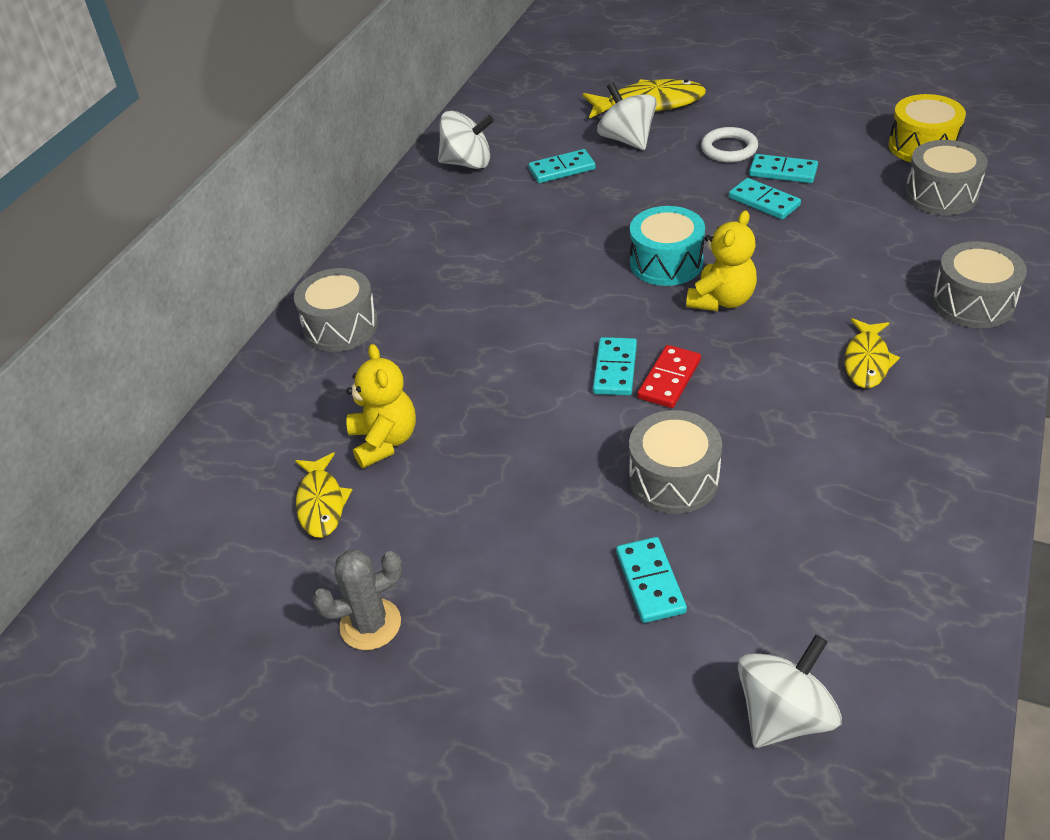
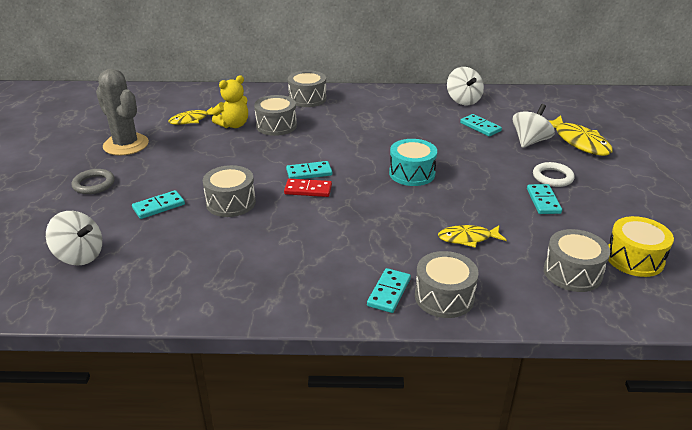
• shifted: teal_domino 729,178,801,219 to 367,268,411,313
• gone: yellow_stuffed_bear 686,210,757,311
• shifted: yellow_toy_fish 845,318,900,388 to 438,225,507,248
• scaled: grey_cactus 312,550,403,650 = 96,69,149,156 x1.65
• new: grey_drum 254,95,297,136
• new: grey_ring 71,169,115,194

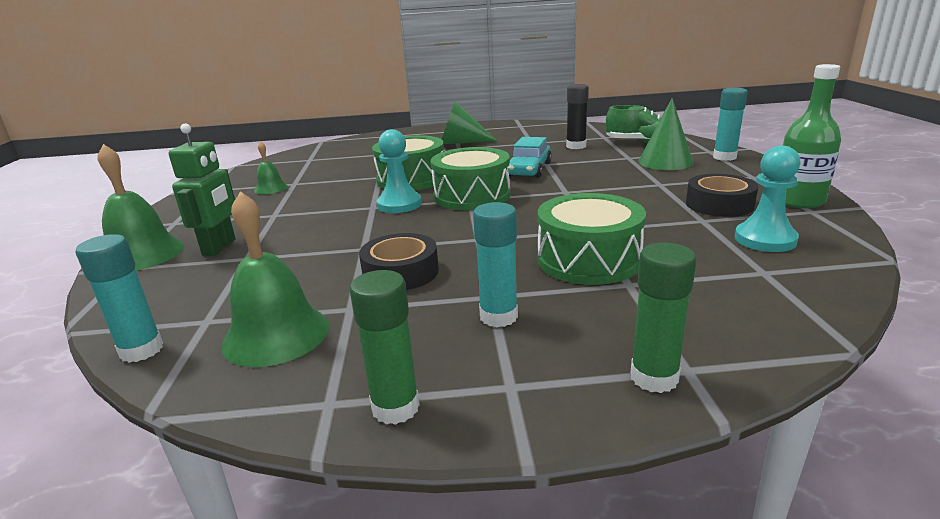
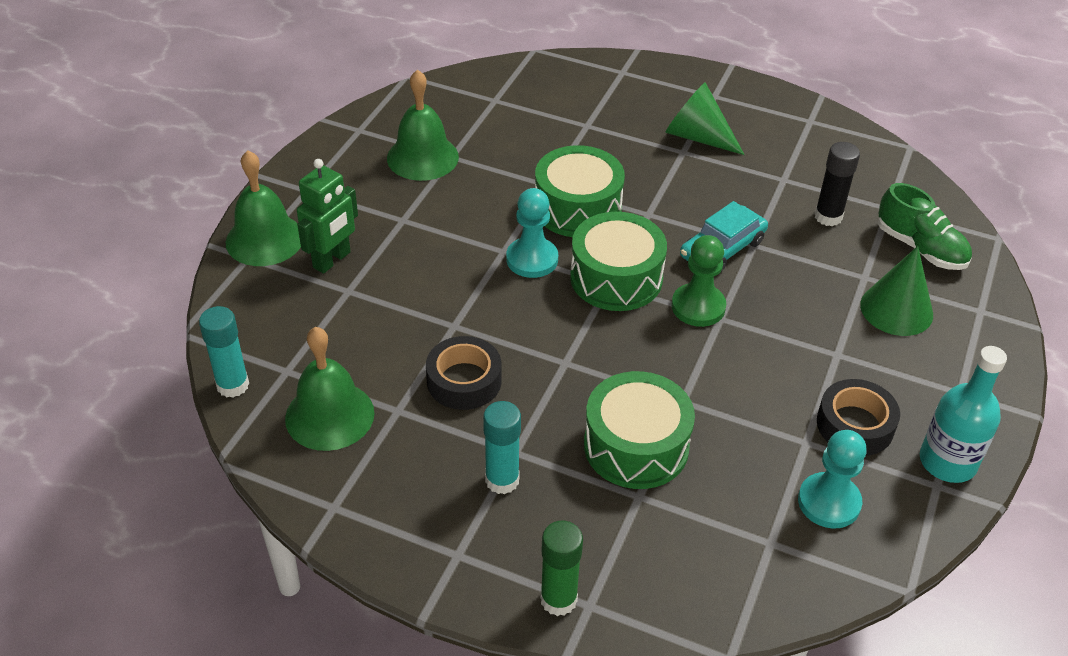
• repainted: leaf-green_bottle 783,64,841,208 to teal_bottle 920,346,1007,483
• gone: teal_glue_stick 713,88,748,161
• scaled: leaf-green_school_bell 254,141,288,194 = 387,69,459,181 x1.81
• gone: leaf-green_glue_stick 350,270,420,425
• new: leaf-green_chess_pawn 672,235,726,327

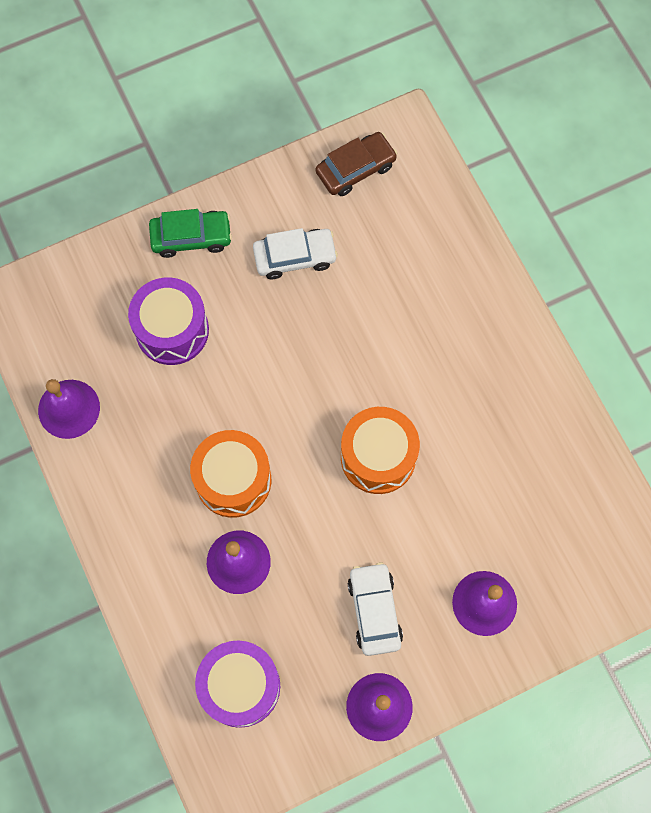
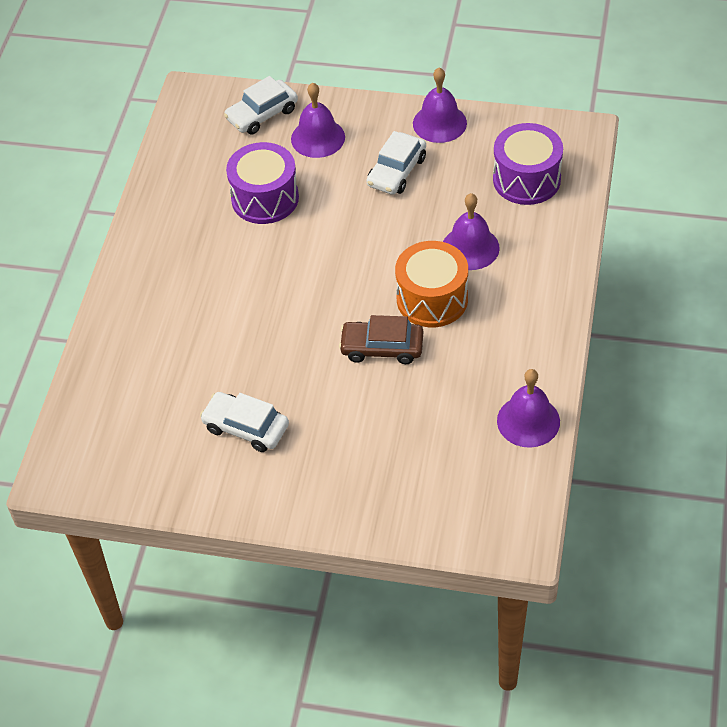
• shifted: russet_toy_car 316,132,397,196 to 339,315,423,364
• gone: leaf-green_toy_car 149,209,232,258
• shifted: royal_purple_drum 128,277,209,365 to 226,142,299,224
• gone: orange-coloured_drum 341,407,420,494
• new: snow-white_toy_car 224,76,298,134

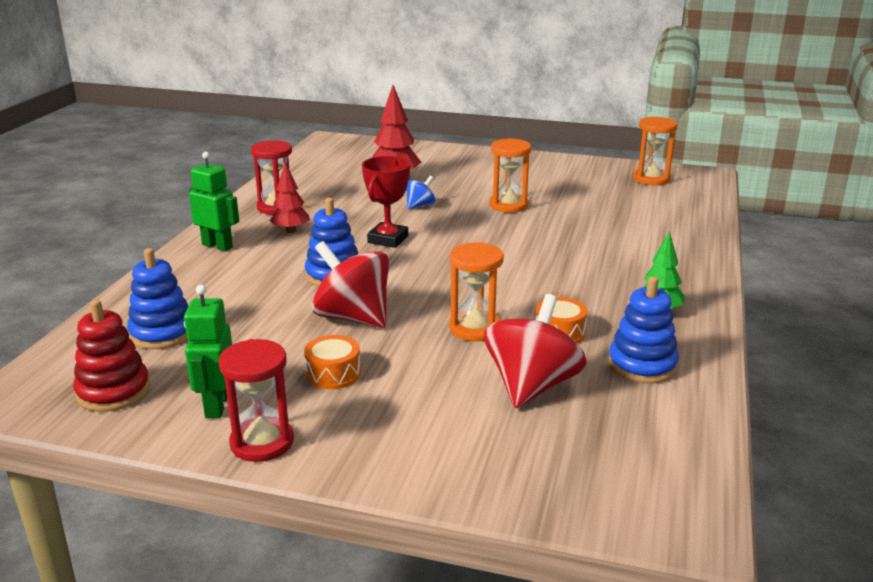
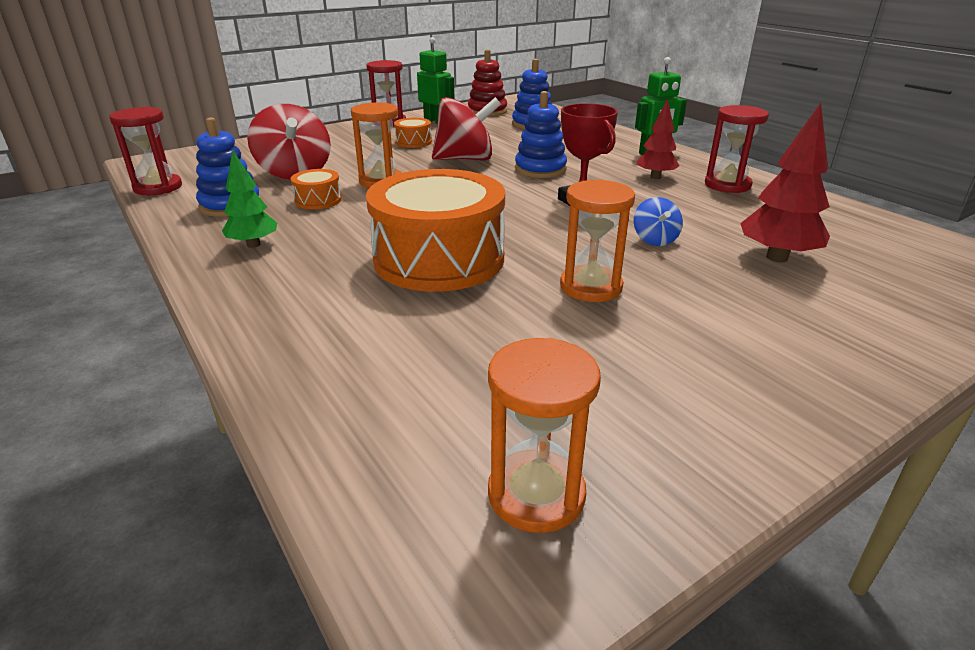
• new: crimson_sandglass 109,107,182,195
• new: orange-coloured_drum 366,169,505,292

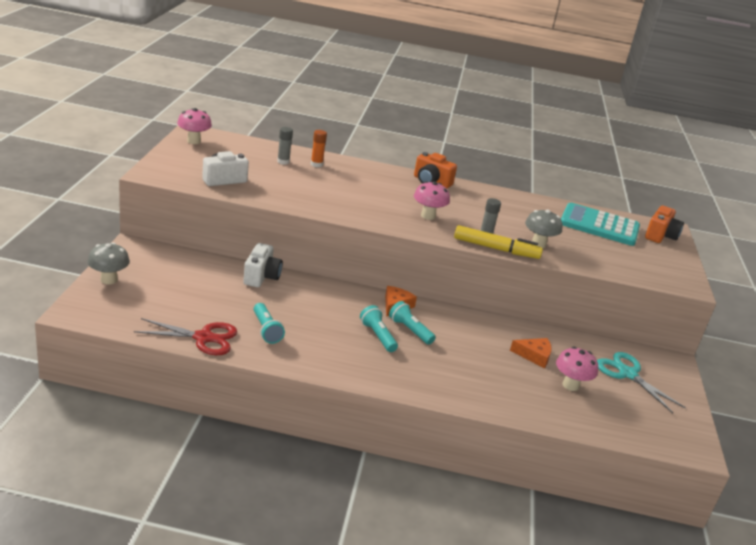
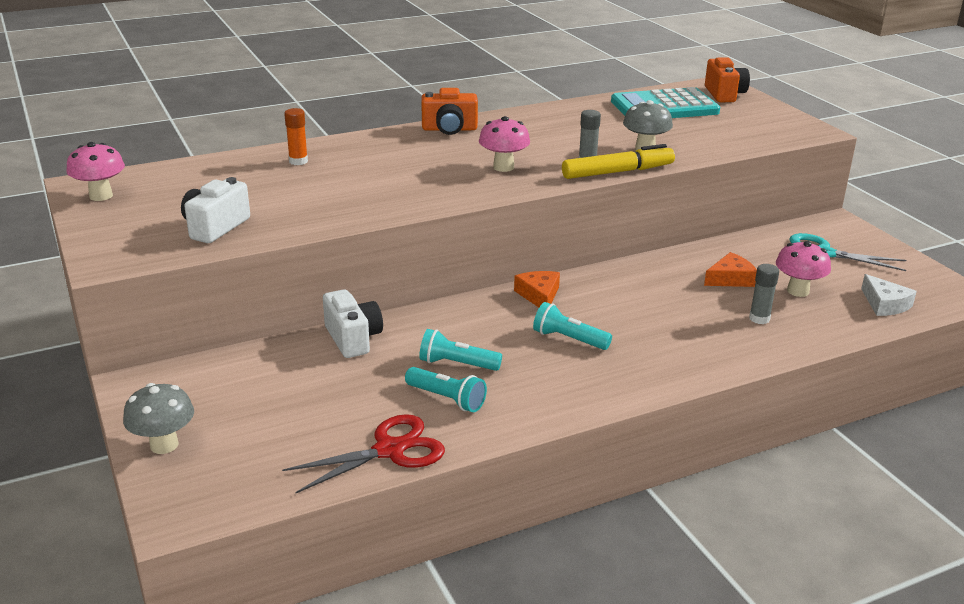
• shifted: grey_glue_stick 277,127,293,165 to 749,264,779,324
• shifted: teal_pocket_torch 389,301,436,345 to 419,329,502,371
• new: snow-white_piece_of_cheese 861,274,917,316

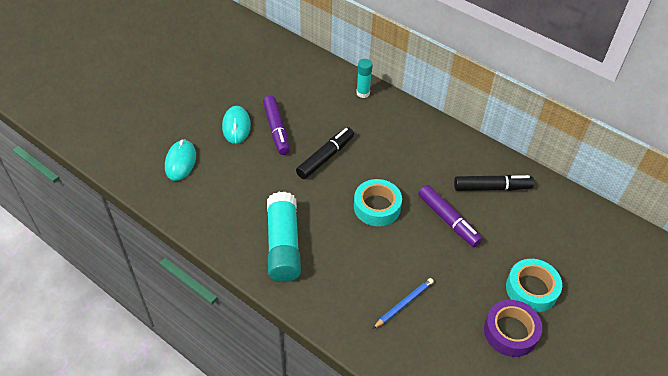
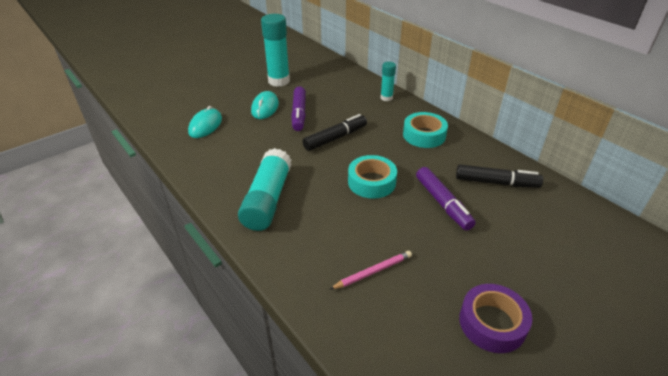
• shifted: teal_tape 506,259,562,312 to 403,112,448,148
• repainted: blue_lead_pencil 373,278,434,329 to rosy_lead_pencil 330,251,412,289
• new: teal_glue_stick 261,14,290,87

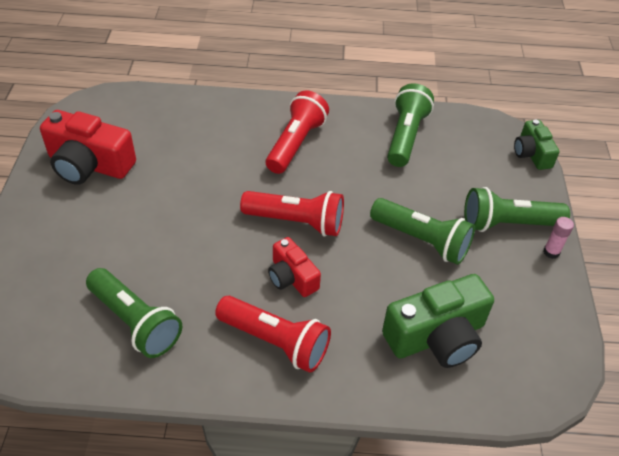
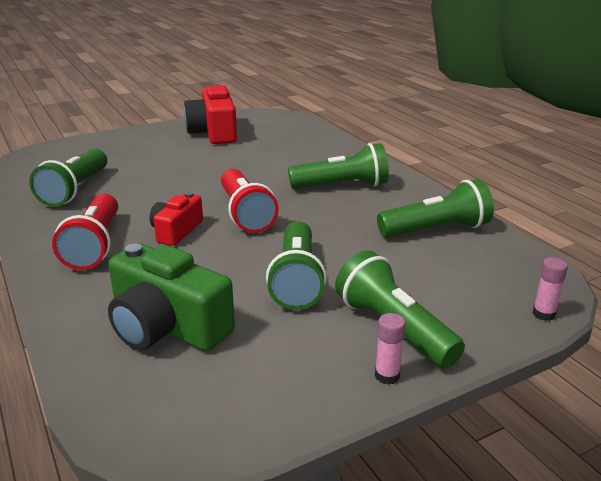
• repainted: crimson_pocket_torch 266,91,329,174 to leaf-green_pocket_torch 288,143,389,189
• swapped: leaf-green_compact_camera 514,120,560,170 to rosy_glue_stick 533,257,568,321

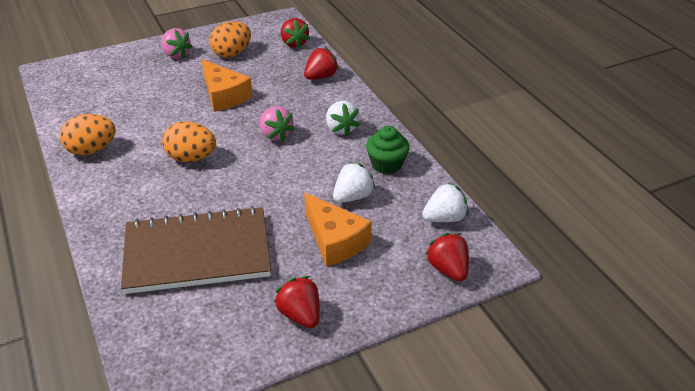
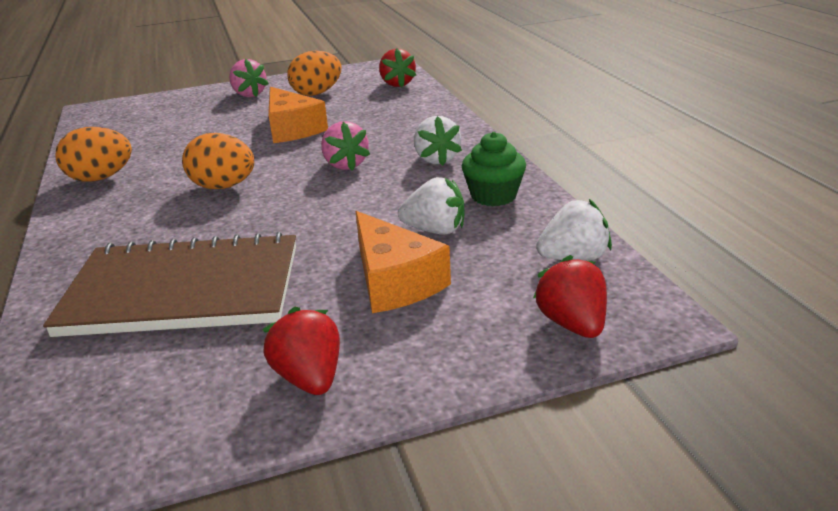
• gone: crimson_toy_strawberry 304,47,339,79
• rotated: snow-white_toy_strawberry 333,162,376,203 = 398,177,464,235 45 degrees clockwise

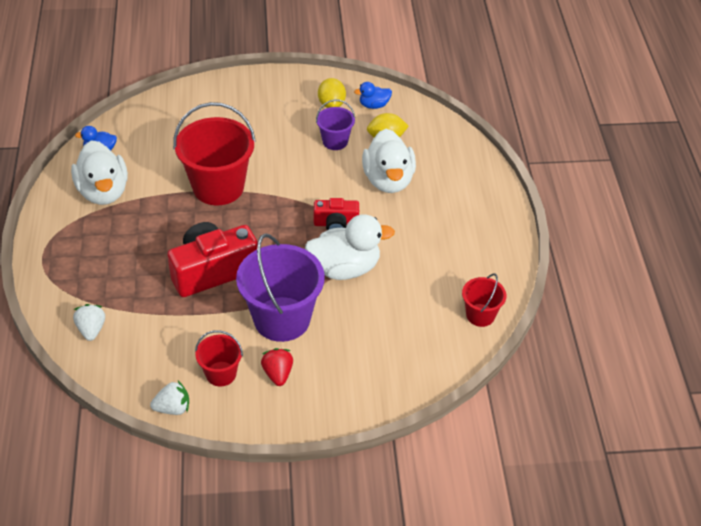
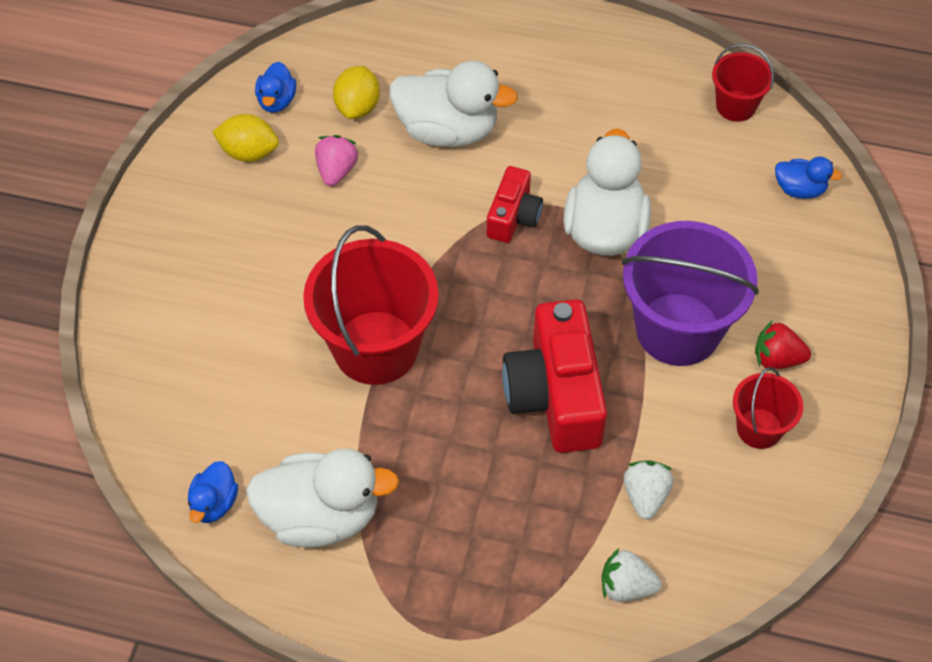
• swapped: royal_purple_sand_bucket 316,99,355,150 to rosy_toy_strawberry 315,135,358,186
• shifted: snow-white_toy_strawberry 150,381,189,415 to 623,460,674,520
• new: blue_toy_duck 775,157,842,199

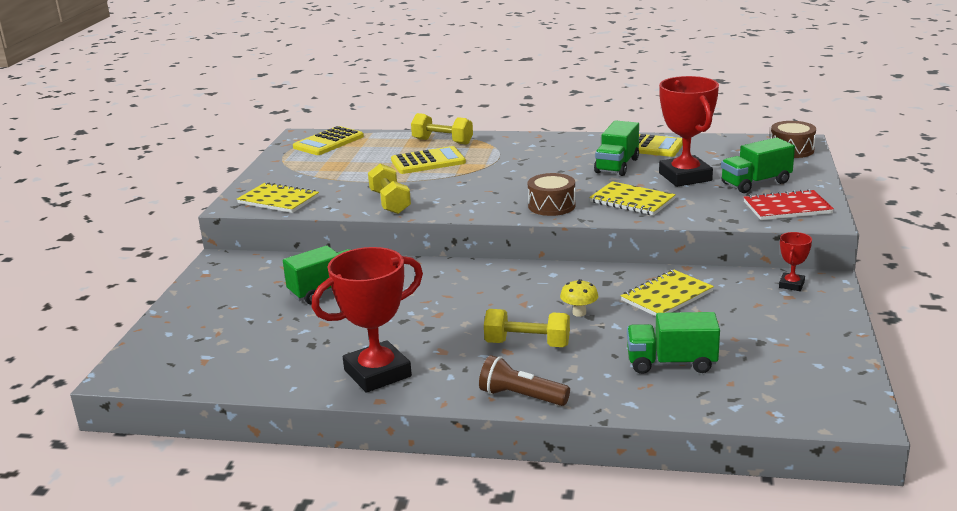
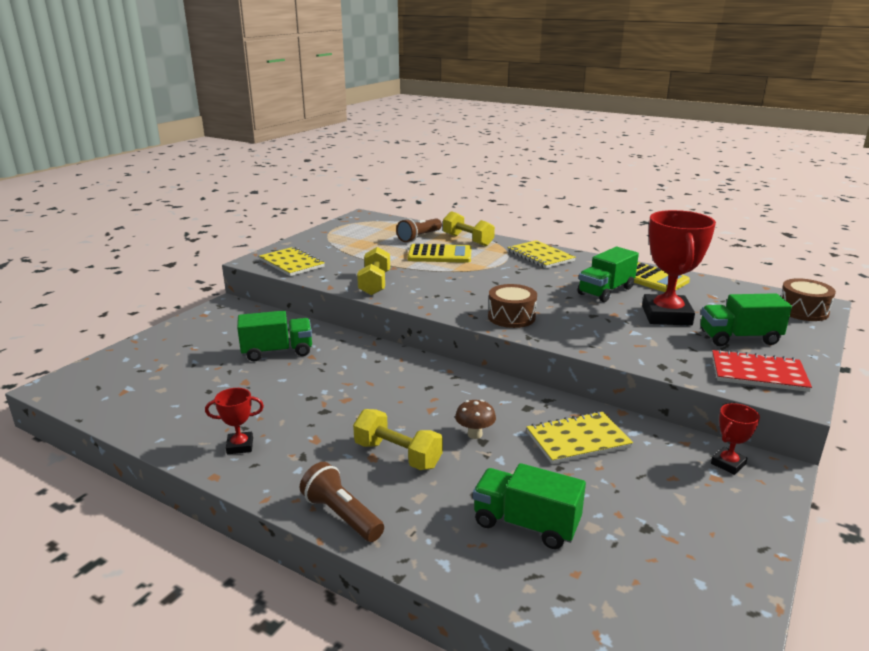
• gone: yellow_pocket_calculator 293,126,364,155
• shifted: yellow_notepad 589,181,676,215 to 507,240,576,268
• scaled: crimson_prize_cup 312,247,423,393 = 205,388,264,454 x0.47
• repainted: yellow_mushroom 560,279,599,317 to russet_mushroom 455,400,496,439
• new: russet_pocket_torch 396,218,442,242

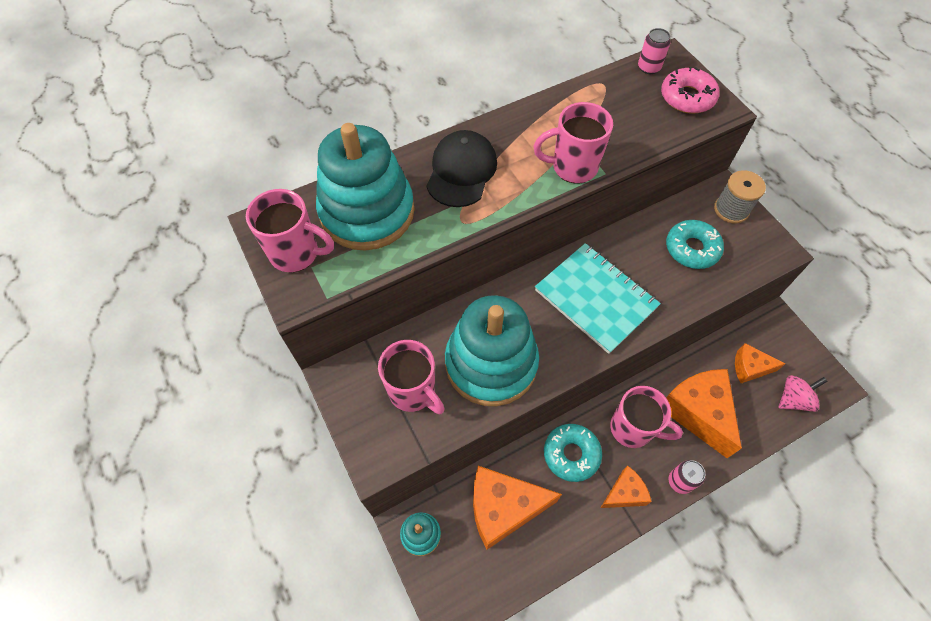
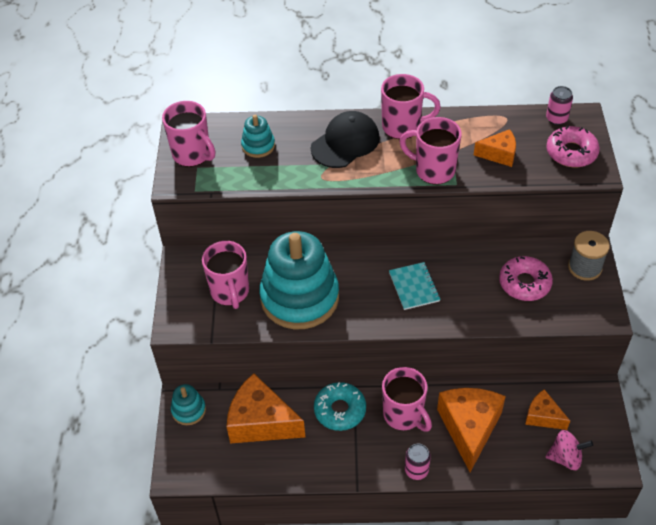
• scaled: teal_ring_stacker 316,123,414,251 = 241,115,275,158 x0.44
• repainted: teal_donut 666,220,724,269 to rosy_donut 499,256,553,301
• scaled: teal_notepad 535,243,661,354 = 389,262,440,310 x0.55
• shifted: orange-coloured_piece_of_cheese 601,465,652,508 to 474,129,516,167
• new: rosy_coffee_mug 381,74,441,139

